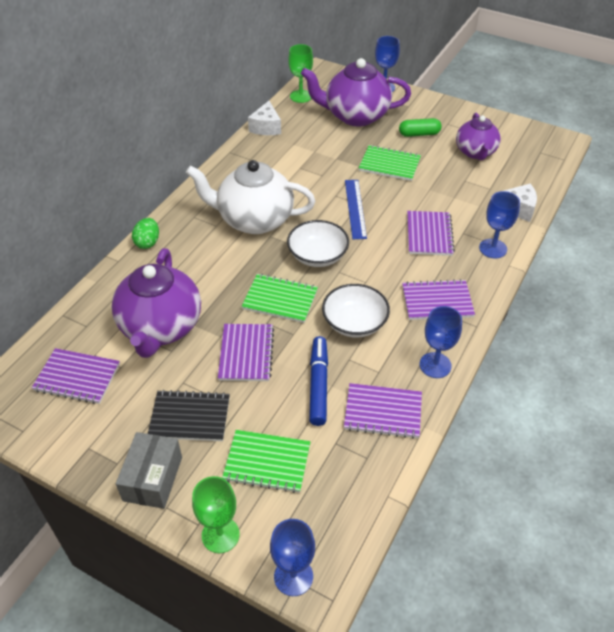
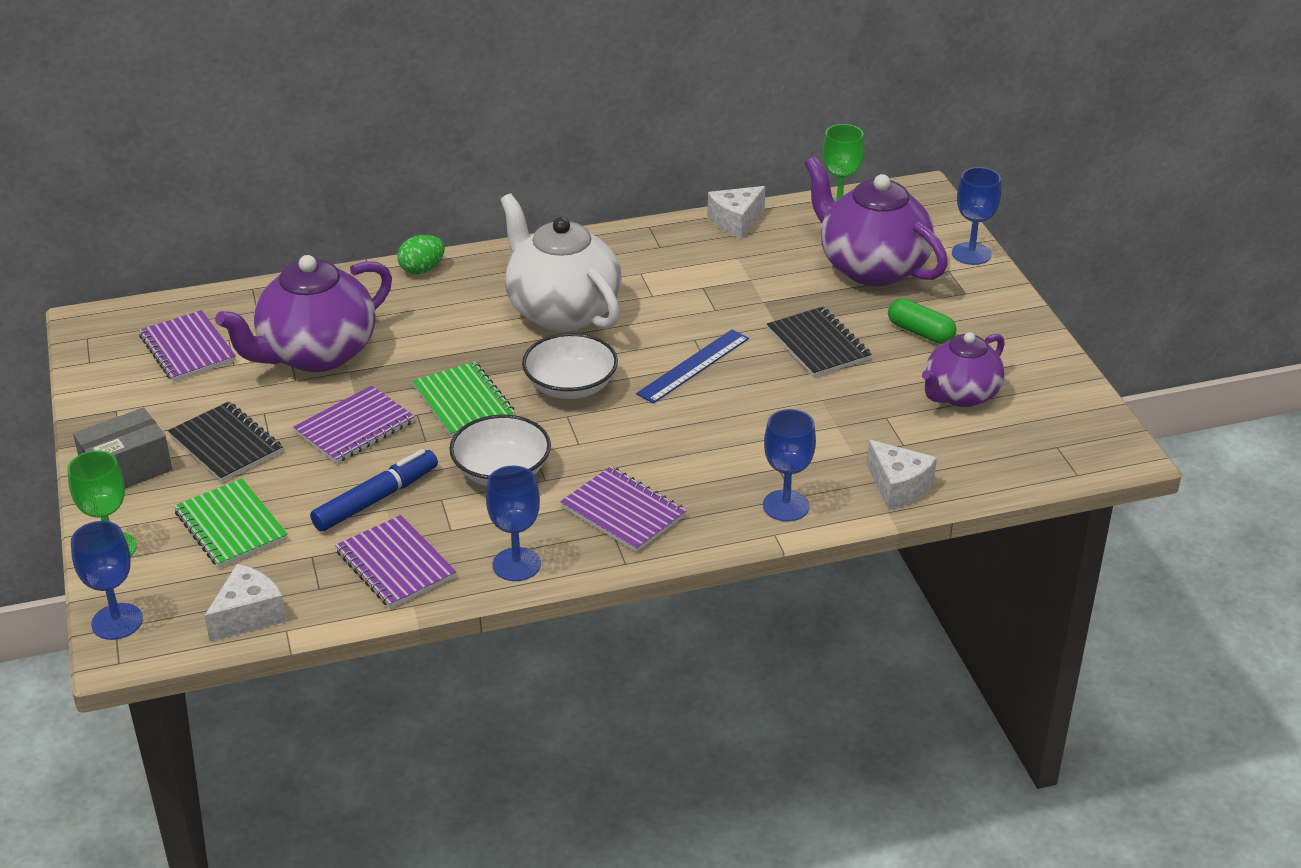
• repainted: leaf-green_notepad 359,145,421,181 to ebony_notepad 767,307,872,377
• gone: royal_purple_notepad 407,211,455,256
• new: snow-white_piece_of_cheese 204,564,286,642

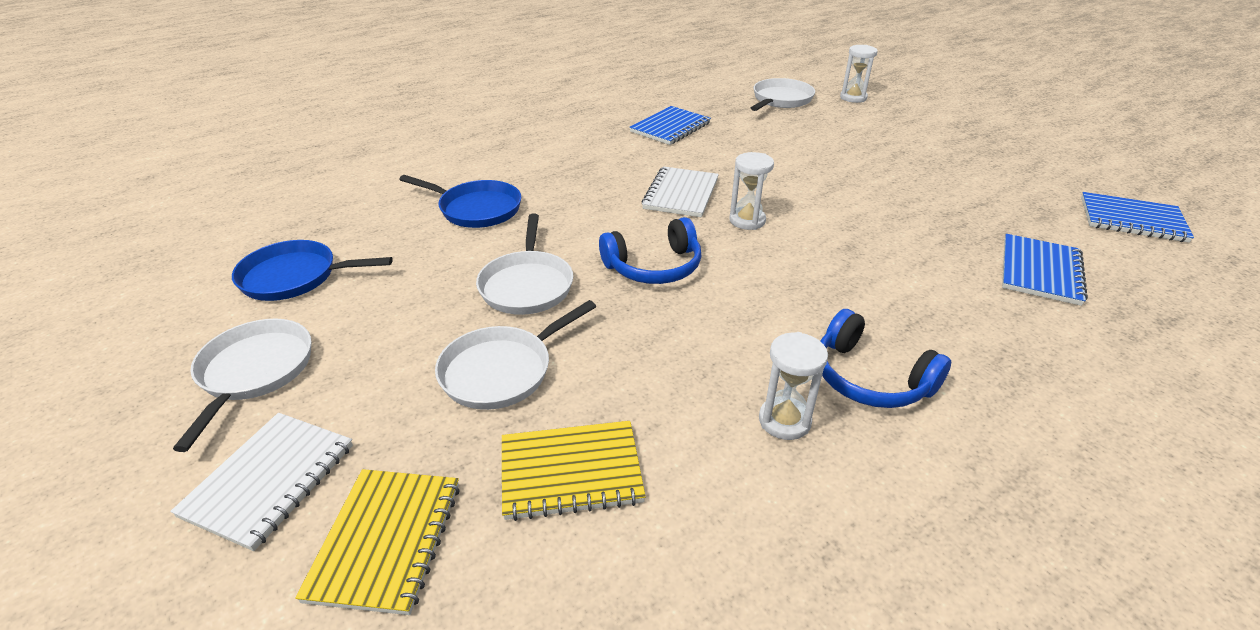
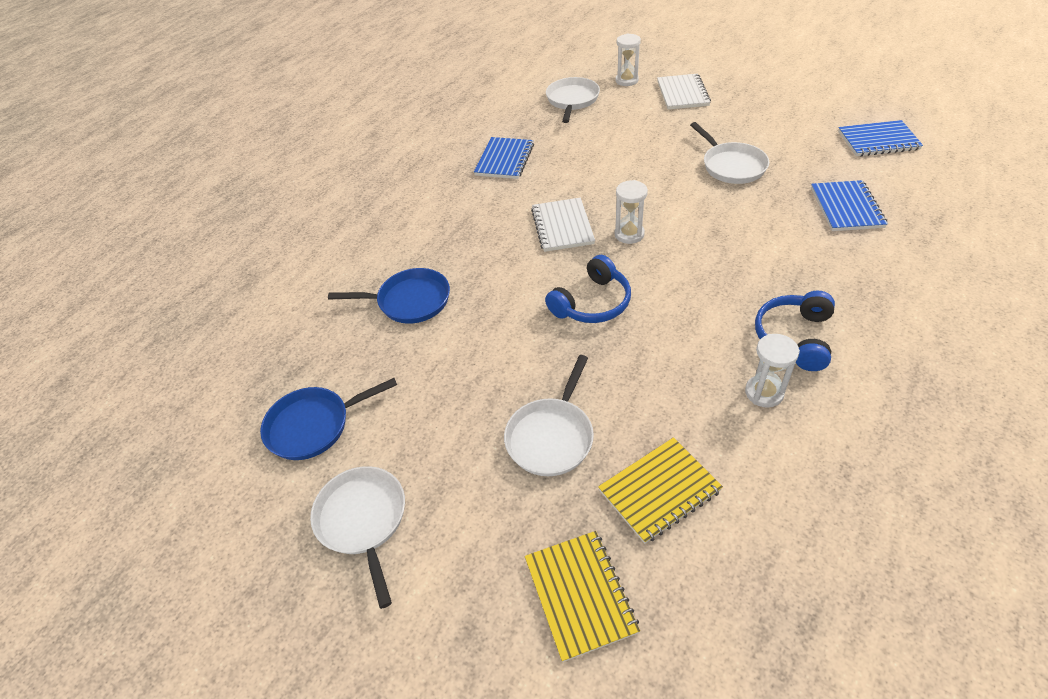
• shifted: snow-white_frying_pan 476,214,573,315 to 690,122,769,184
• rotated: blue_headphones 820,309,951,408 = 755,291,835,371 90 degrees clockwise
• shifted: snow-white_notepad 170,413,353,551 to 657,74,711,110

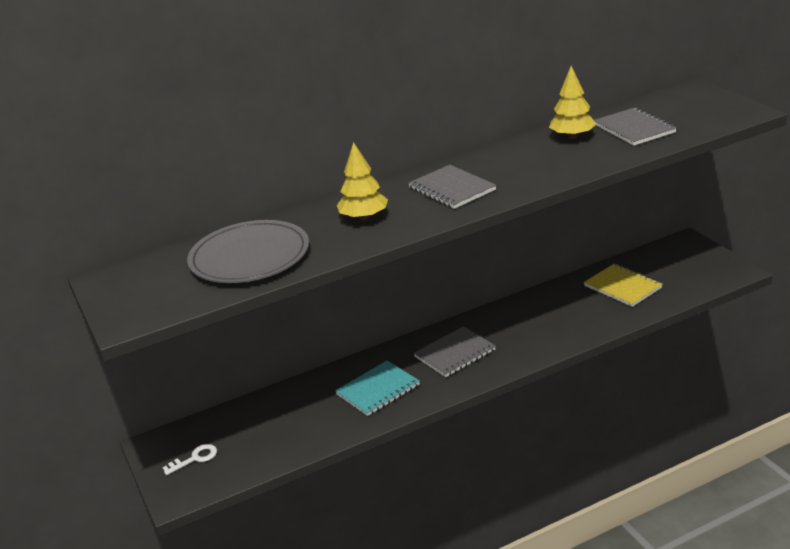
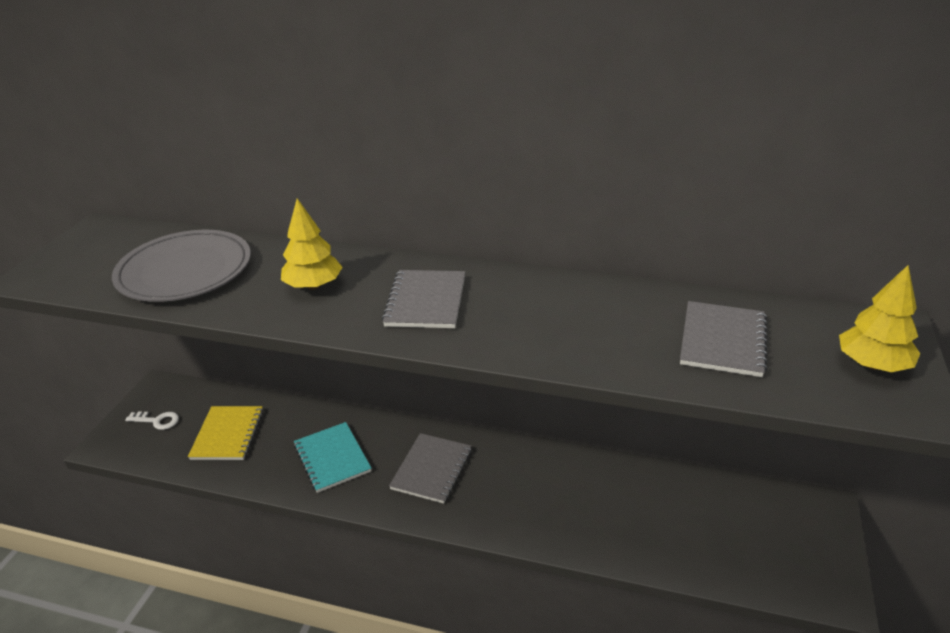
• shifted: yellow_fir_tree 549,66,596,139 to 839,265,920,372
• shifted: yellow_notepad 584,264,663,307 to 188,406,263,460
• rotated: grey_notepad 414,326,496,377 = 389,433,472,504 75 degrees counterclockwise
• rotated: teal_notepad 335,361,420,416 = 294,422,371,493 60 degrees clockwise

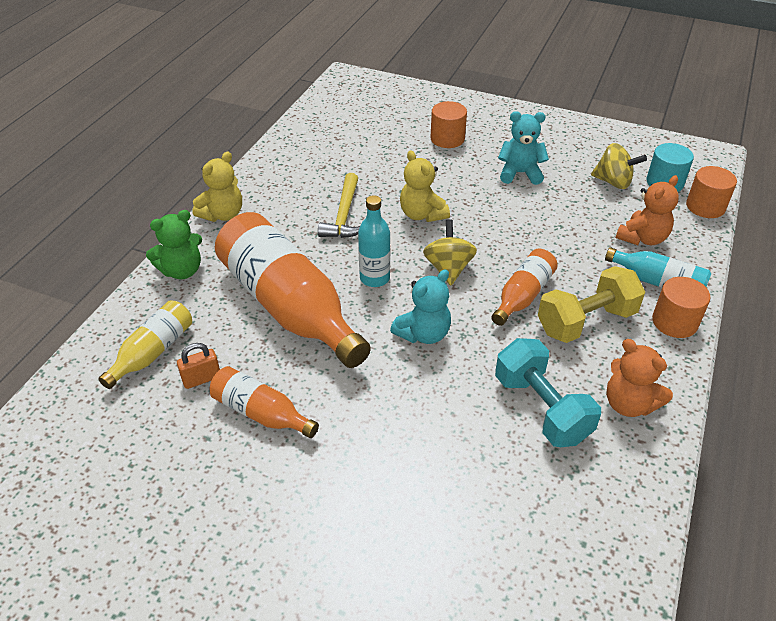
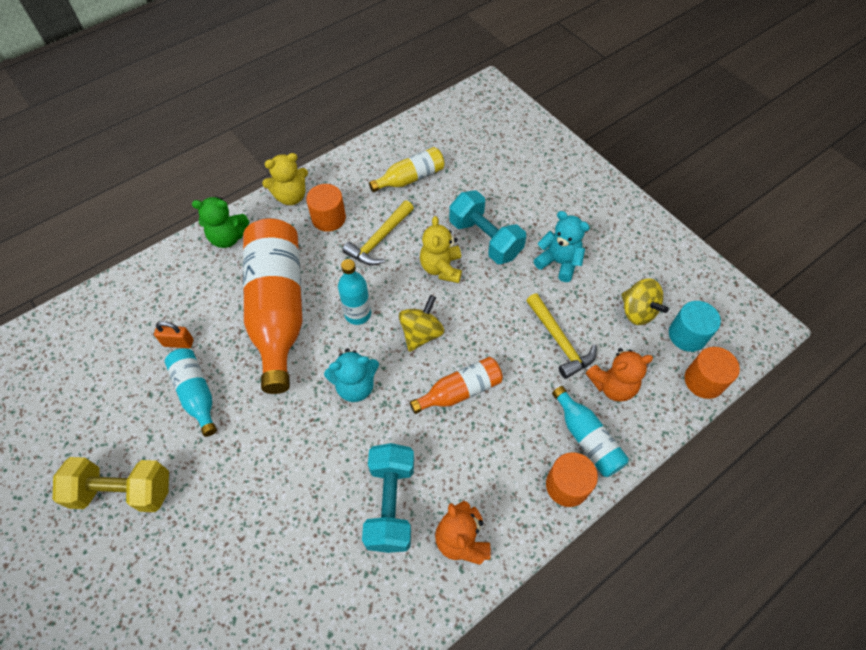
• shifted: orange-coloured_solid_cylinder 430,101,467,148 to 306,184,346,232
• shifted: yellow_hand_weight 538,266,645,343 to 53,457,169,512
• shifted: yellow_bottle 98,300,192,389 to 369,147,445,192
• repainted: orange-coloured_bottle 210,366,319,438 to teal_bottle 164,348,217,437
• new: teal_hand_weight 449,190,526,264
• new: yellow_carpenter's_hammer 526,293,597,379

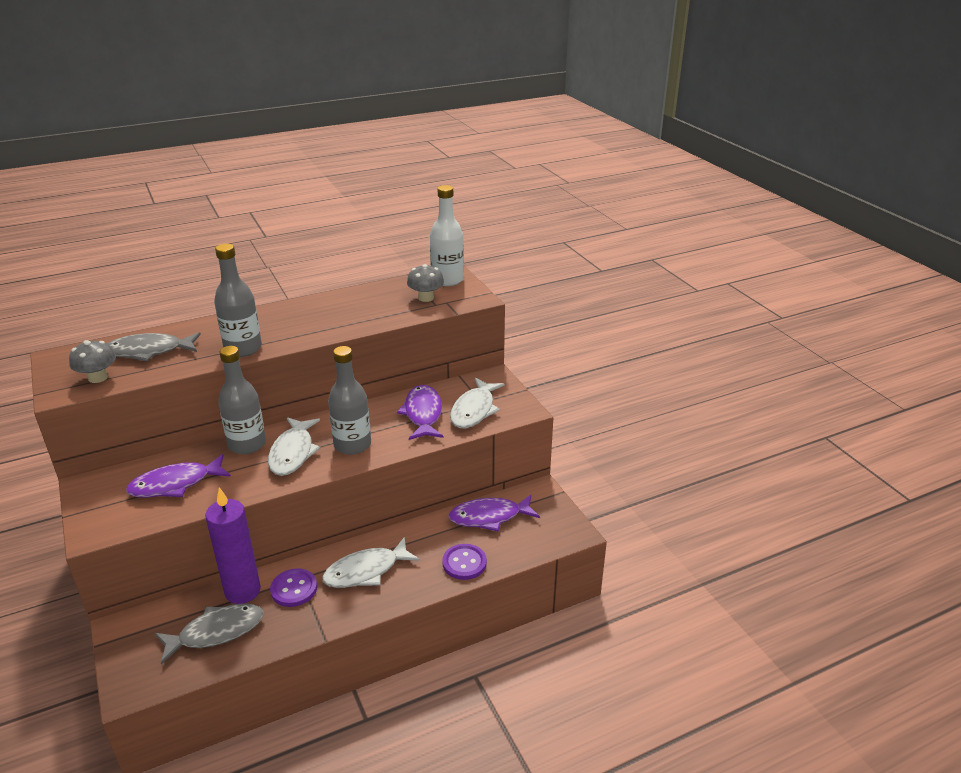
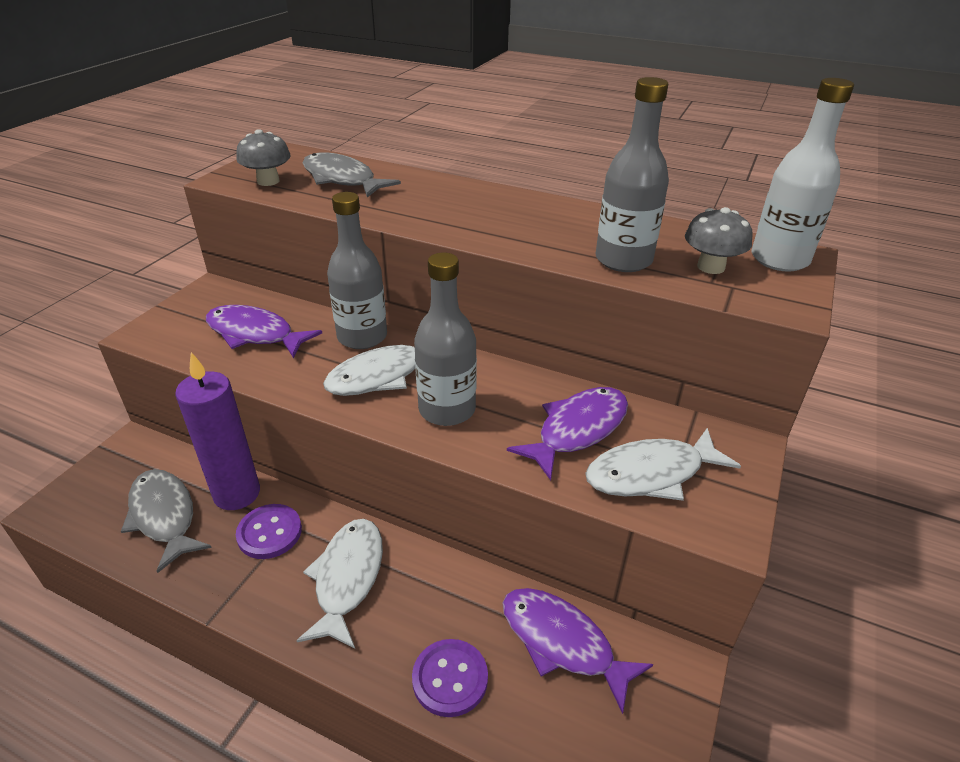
• shifted: grey_bottle 214,243,262,357 to 596,77,669,272
• rotated: snow-white_toy_fish 322,537,420,588 = 296,519,383,649 75 degrees clockwise
• rotated: grey_toy_fish 155,604,264,664 = 121,469,212,573 150 degrees counterclockwise

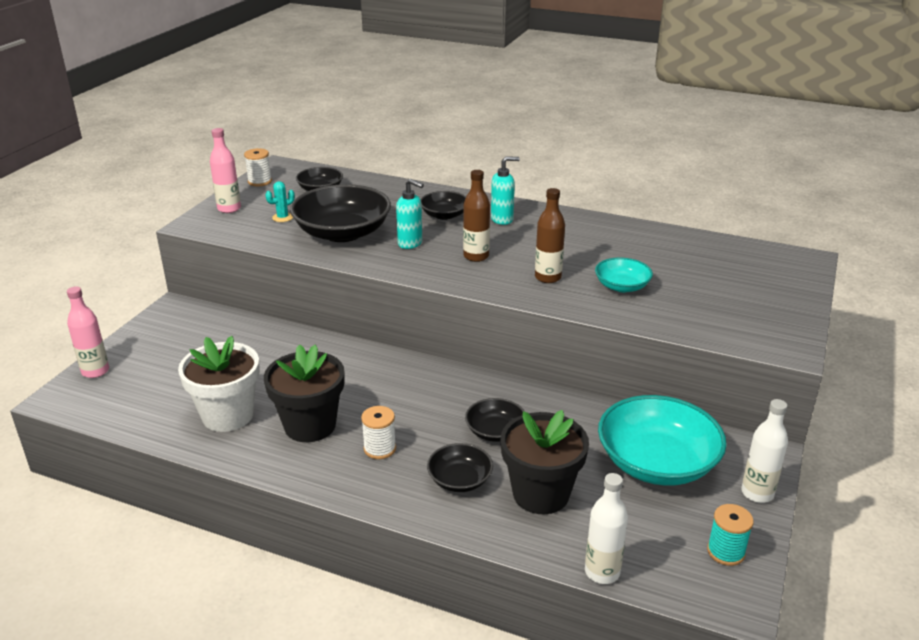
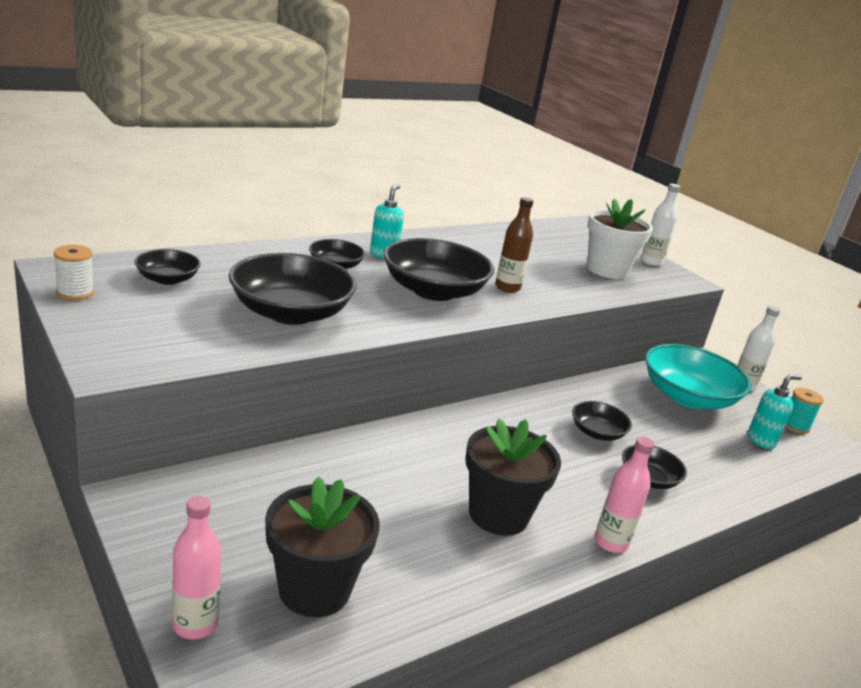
• shifted: rosy_bottle 210,128,241,213 to 595,437,654,553
• swapped: russet_bottle 463,170,490,262 to ebony_serving_bowl 384,238,494,301
• shifted: teal_pump_bottle 396,179,424,249 to 748,374,802,449
• gone: teal_cactus 265,181,295,222
• gone: teal_serving_bowl 595,257,653,292
• shifted: snow-white_plant_pot 178,336,260,432 to 587,198,653,279
• gone: snow-white_reel_of_thread 361,406,396,459
• shifted: ebony_plant_pot 501,410,589,514 to 265,476,380,617
• shifted: snow-white_bottle 585,473,628,584 to 641,184,680,266

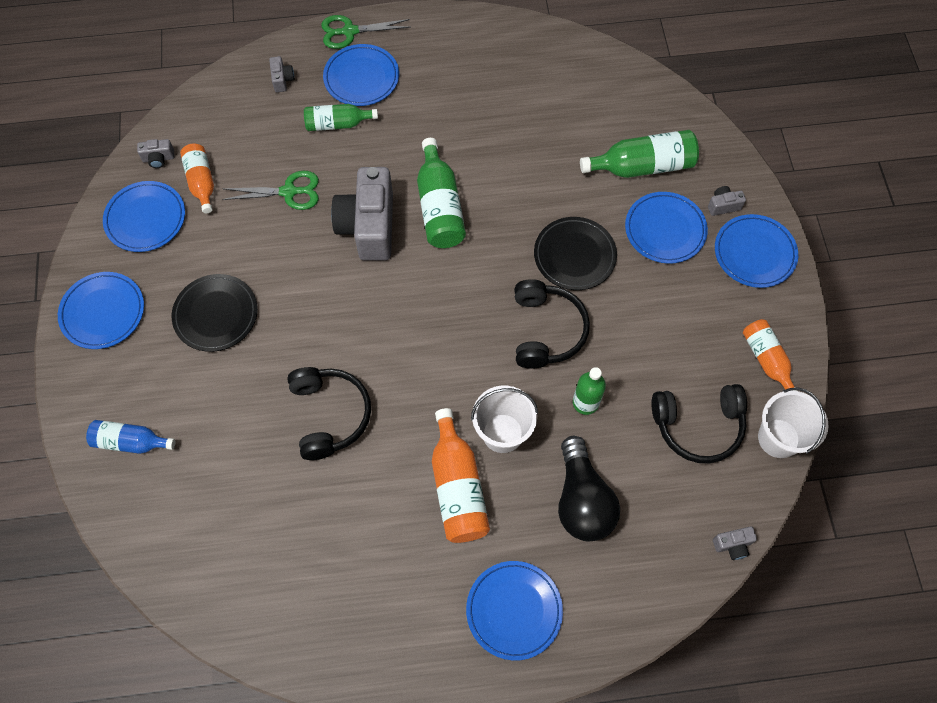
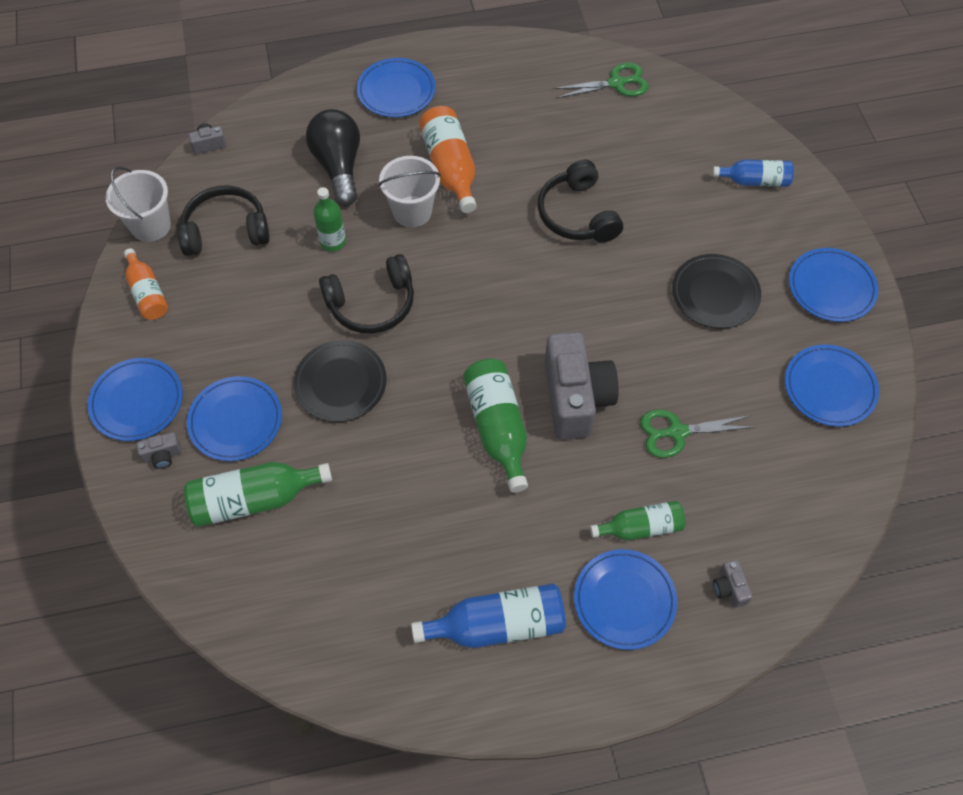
• shifted: leaf-green_shears 321,15,410,49 to 553,63,648,98
• gone: grey_compact_camera 137,139,174,168
• gone: orange-coloured_bottle 180,144,214,213
• rotated: ebony_headphones 514,279,590,369 = 319,254,414,334 105 degrees counterclockwise
• new: blue_bottle 411,583,566,648

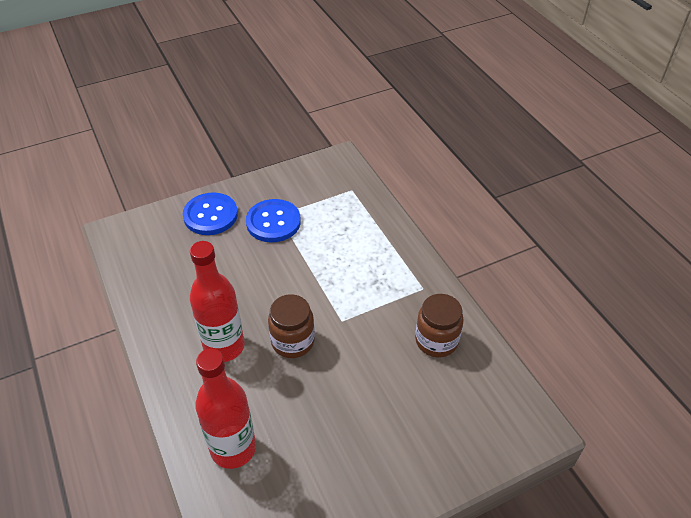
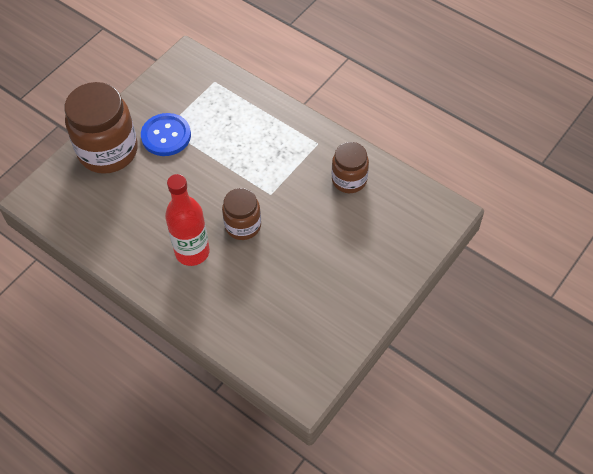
• swapped: blue_button 183,192,238,235 to russet_jar 64,82,138,174
• gone: crimson_bottle 195,348,256,469

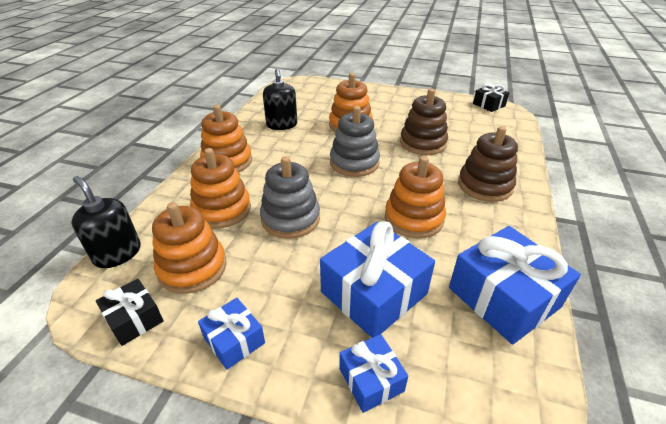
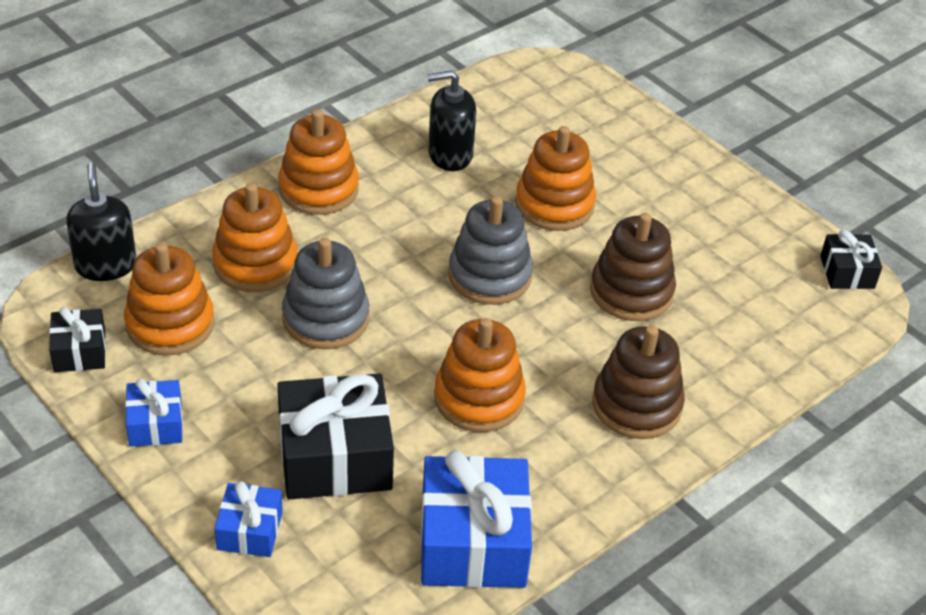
• rotated: ebony_pump_bottle 263,68,297,130 = 427,70,476,171 60 degrees clockwise
• repainted: blue_present 320,221,435,338 to ebony_present 277,373,394,500

